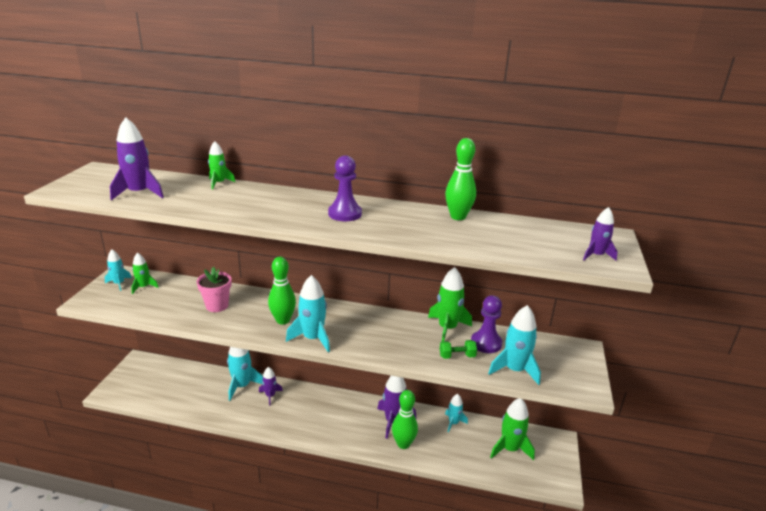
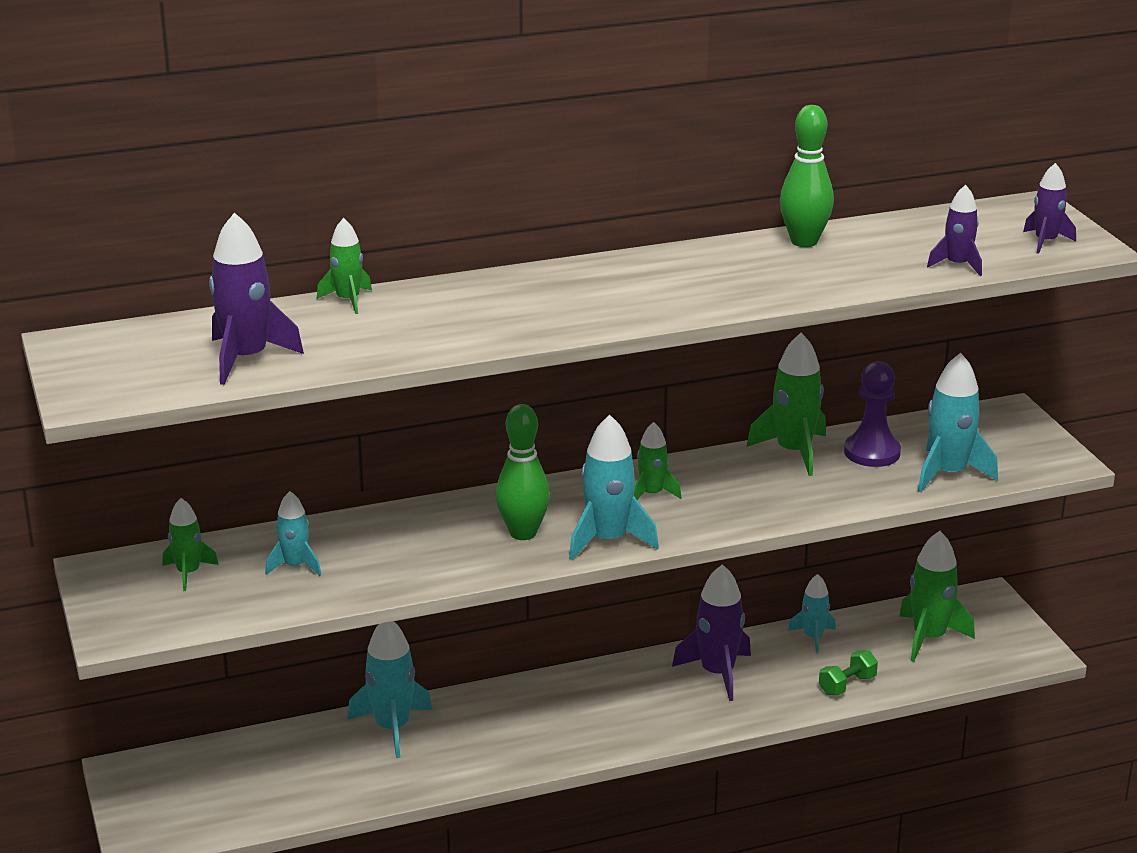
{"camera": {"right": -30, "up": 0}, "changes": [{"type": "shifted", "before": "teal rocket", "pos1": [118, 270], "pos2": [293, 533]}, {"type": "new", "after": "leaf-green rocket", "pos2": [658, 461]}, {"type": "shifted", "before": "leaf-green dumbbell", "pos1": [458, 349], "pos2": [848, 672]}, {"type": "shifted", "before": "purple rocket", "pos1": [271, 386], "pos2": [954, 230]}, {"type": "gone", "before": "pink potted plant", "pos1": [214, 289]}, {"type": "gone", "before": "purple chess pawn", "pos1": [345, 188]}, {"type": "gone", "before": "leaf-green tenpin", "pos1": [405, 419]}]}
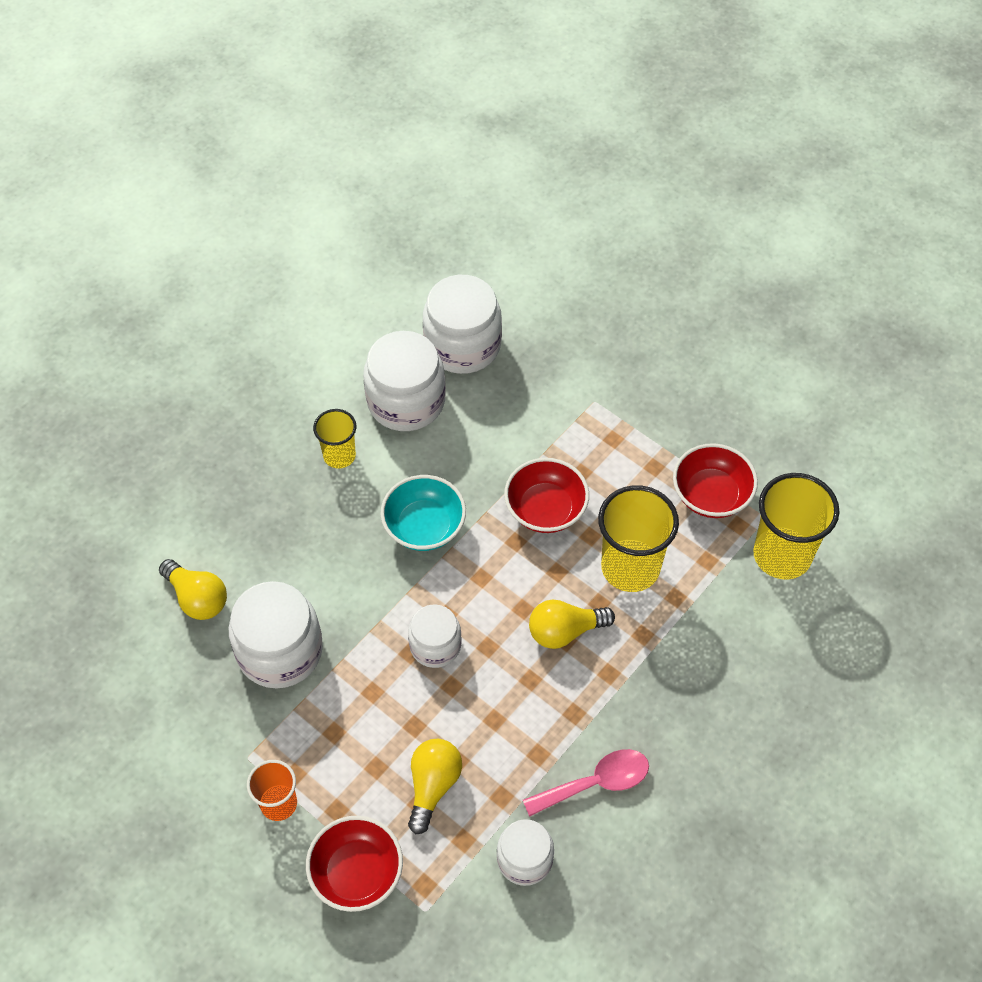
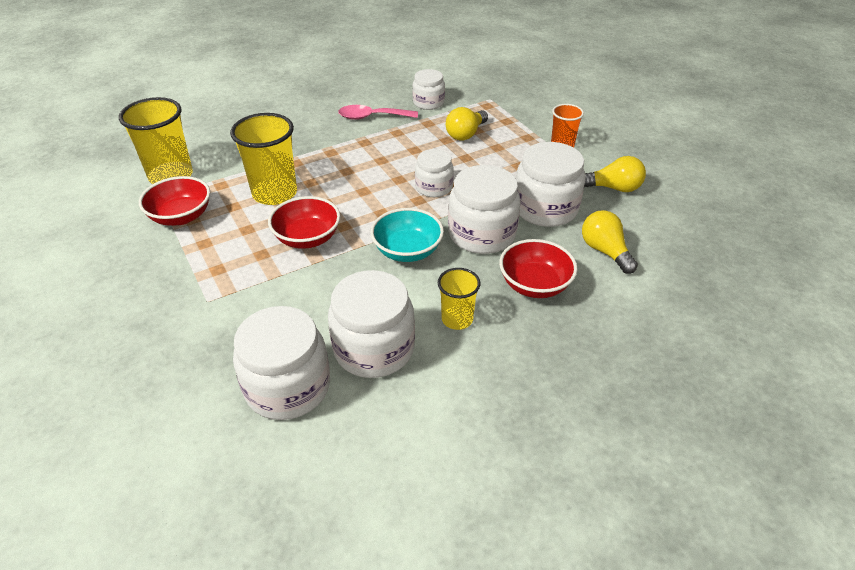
{"camera": {"right": -160, "up": -15}, "changes": [{"type": "new", "after": "white preserve jar", "pos2": [484, 209]}, {"type": "shifted", "before": "red deep dish", "pos1": [354, 864], "pos2": [538, 268]}, {"type": "shifted", "before": "bright yellow bulb", "pos1": [572, 624], "pos2": [615, 174]}]}
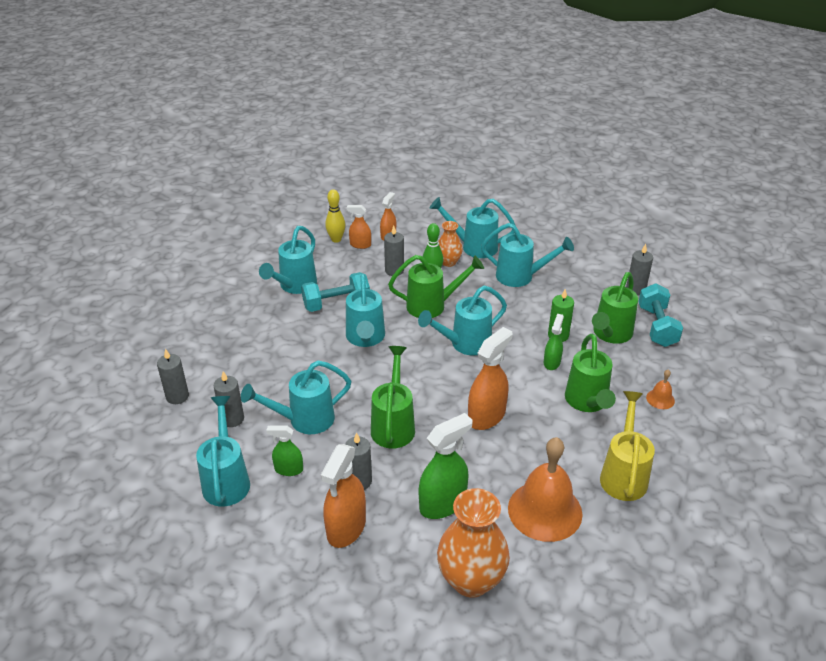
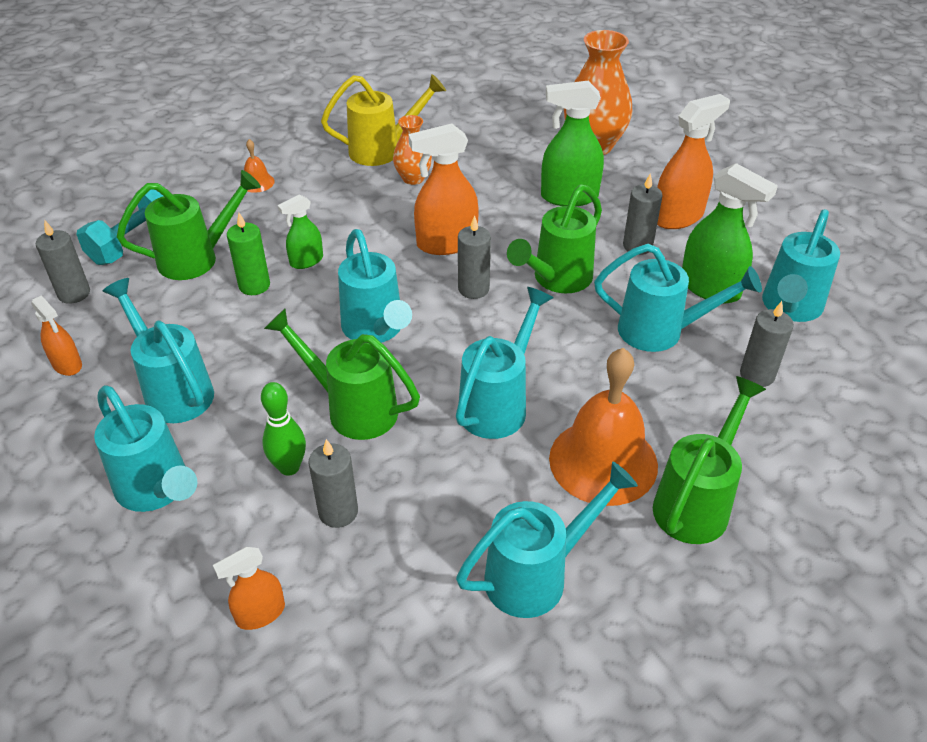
{"camera": {"right": -145, "up": 5}, "changes": [{"type": "shifted", "before": "orange-coloured spray cleaner", "pos1": [359, 227], "pos2": [56, 335]}, {"type": "rotated", "before": "bright yellow sprinkling can", "pos1": [627, 446], "pos2": [383, 120], "turn": -150}, {"type": "rotated", "before": "teal sprinkling can", "pos1": [462, 320], "pos2": [375, 286], "turn": 60}, {"type": "shifted", "before": "orange-coloured flower vase", "pos1": [450, 244], "pos2": [412, 150]}, {"type": "shifted", "before": "ash-grey pillar candle", "pos1": [173, 376], "pos2": [474, 257]}, {"type": "shifted", "before": "orange-coloured bell", "pos1": [545, 489], "pos2": [603, 427]}, {"type": "shifted", "before": "leaf-green sprinkling can", "pos1": [590, 373], "pos2": [709, 460]}, {"type": "scaled", "before": "leaf-green spray cleaner", "pos1": [284, 451], "pos2": [730, 233], "scale": 1.75}, {"type": "gone", "before": "teal dumbbell", "pos1": [335, 292]}, {"type": "gone", "before": "bright yellow tenpin", "pos1": [335, 216]}]}
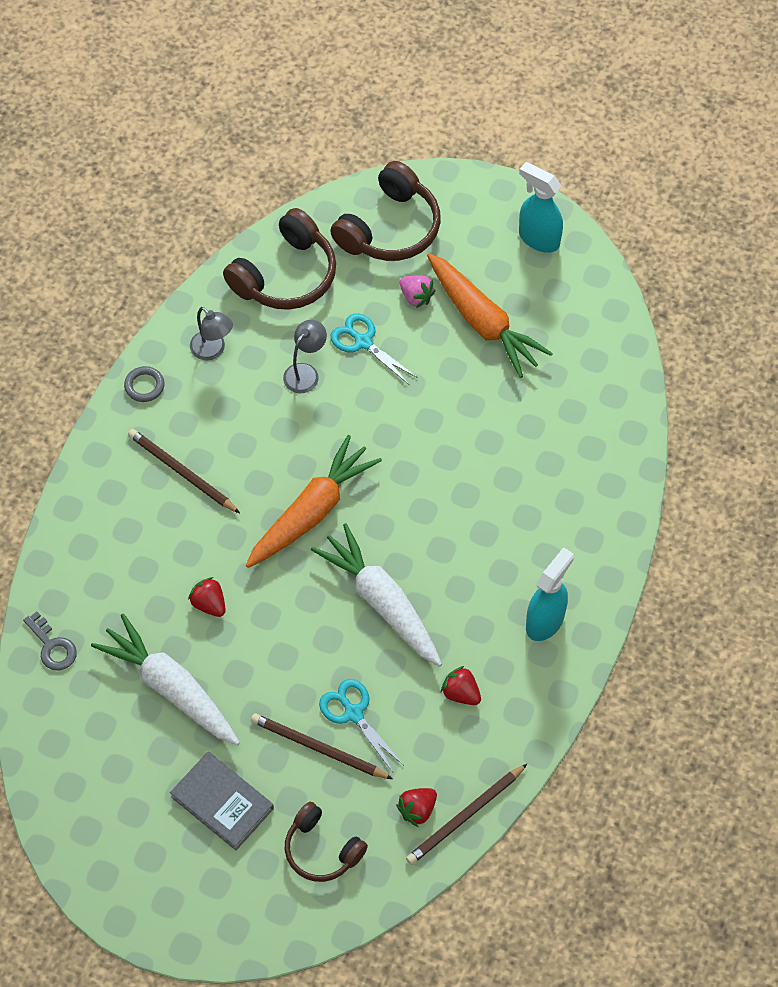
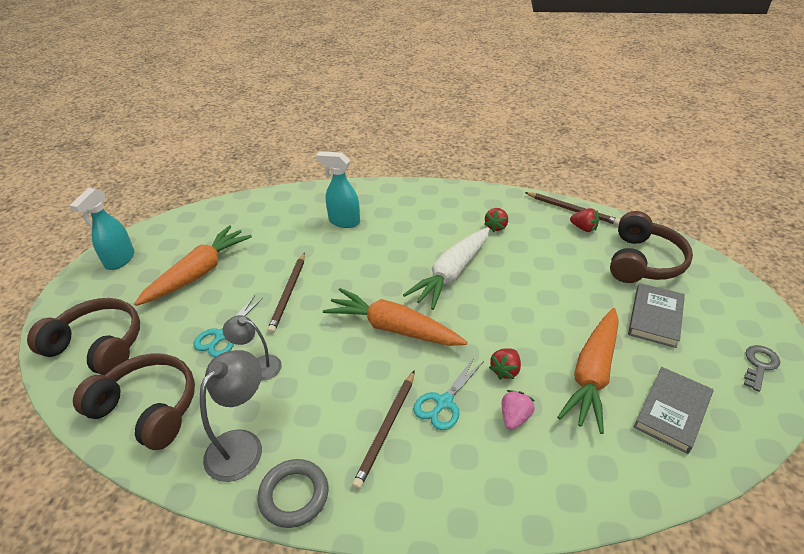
{"camera": {"right": -105, "up": -20}, "changes": [{"type": "scaled", "before": "ash-grey reading lamp", "pos1": [211, 333], "pos2": [231, 416], "scale": 1.56}, {"type": "scaled", "before": "ash-grey torus", "pos1": [144, 384], "pos2": [293, 493], "scale": 1.57}, {"type": "shifted", "before": "brown pencil", "pos1": [322, 746], "pos2": [286, 293]}, {"type": "shifted", "before": "teal spray cleaner", "pos1": [550, 594], "pos2": [338, 189]}, {"type": "shifted", "before": "teal shears", "pos1": [361, 725], "pos2": [448, 393]}, {"type": "shifted", "before": "pink strawberry", "pos1": [418, 291], "pos2": [518, 410]}, {"type": "repainted", "before": "white carrot", "after": "orange-coloured carrot", "pos1": [165, 680], "pos2": [588, 371]}, {"type": "scaled", "before": "brown headphones", "pos1": [326, 842], "pos2": [651, 247], "scale": 1.56}, {"type": "new", "after": "ash-grey hardcover", "pos2": [673, 410]}, {"type": "shifted", "before": "ash-grey door key", "pos1": [50, 641], "pos2": [762, 368]}]}
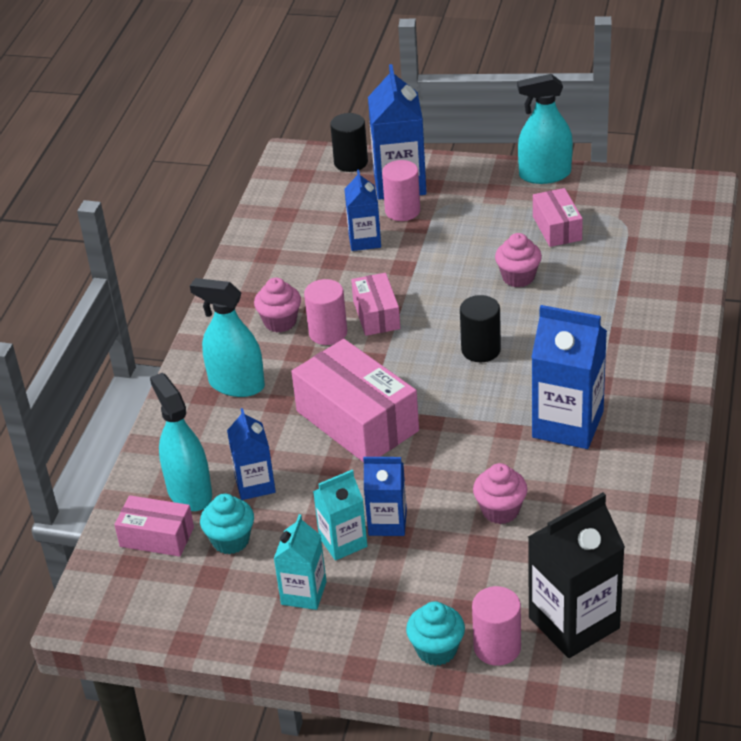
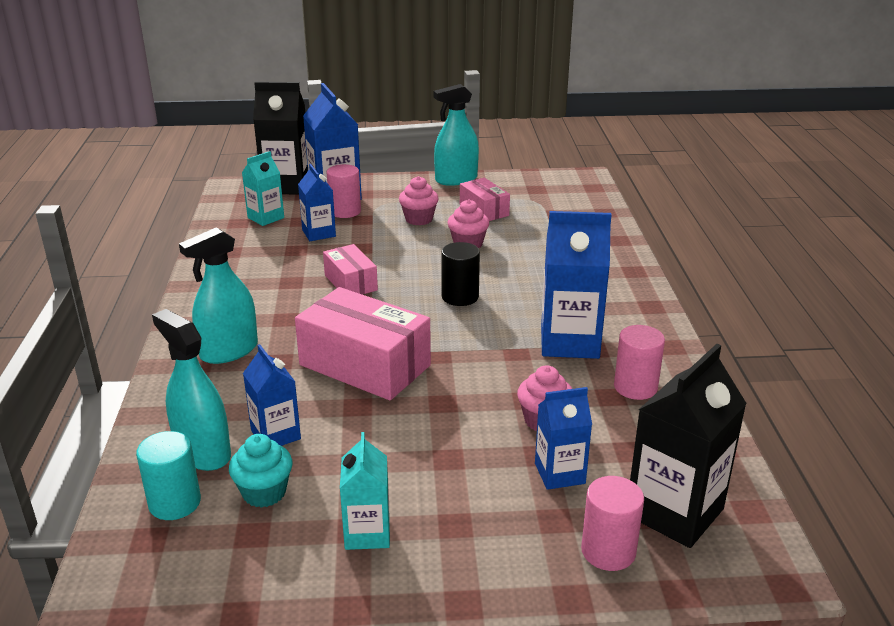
{"camera": {"right": -20, "up": -10}, "changes": [{"type": "swapped", "before": "pink package", "after": "teal solid cylinder", "pos1": [154, 526], "pos2": [168, 475]}, {"type": "rotated", "before": "teal spray cleaner", "pos1": [227, 337], "pos2": [218, 295], "turn": -45}, {"type": "shifted", "before": "teal carton", "pos1": [340, 515], "pos2": [263, 188]}, {"type": "swapped", "before": "jet-black solid cylinder", "after": "jet-black carton", "pos1": [349, 142], "pos2": [280, 138]}, {"type": "shifted", "before": "pink fairy cake", "pos1": [277, 305], "pos2": [419, 200]}, {"type": "shifted", "before": "cobalt carton", "pos1": [385, 496], "pos2": [563, 438]}, {"type": "shifted", "before": "pink solid cylinder", "pos1": [325, 312], "pos2": [639, 362]}, {"type": "gone", "before": "teal fairy cake", "pos1": [435, 633]}]}
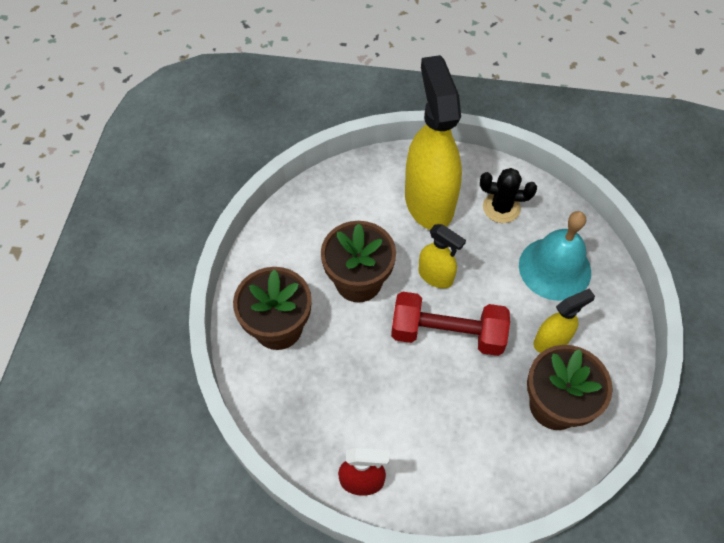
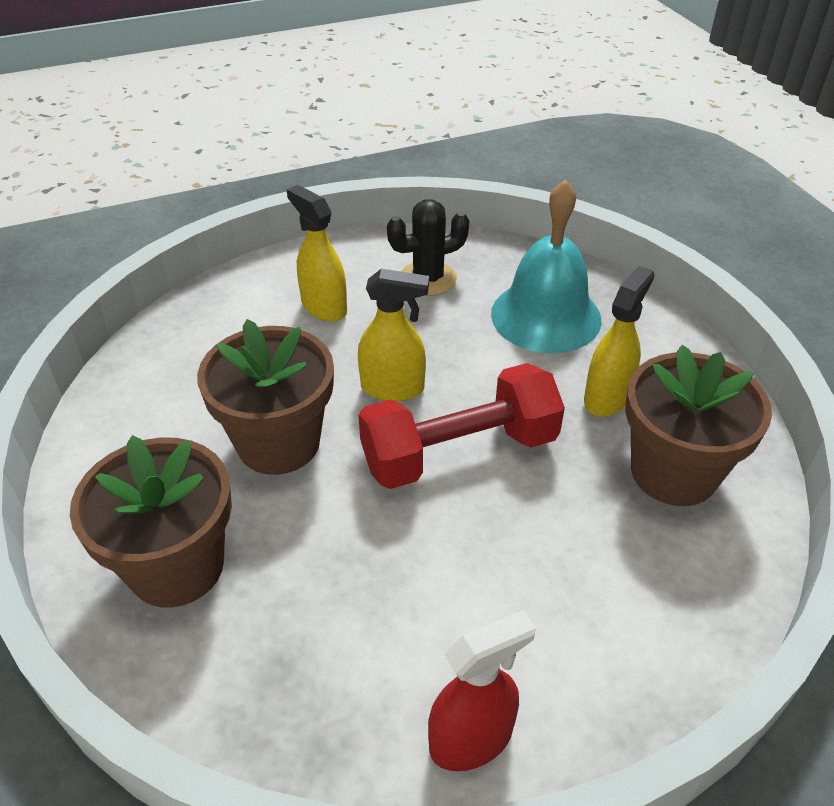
{"camera": {"right": -30, "up": -15}, "changes": [{"type": "scaled", "before": "bright yellow spray cleaner", "pos1": [433, 142], "pos2": [317, 253], "scale": 0.49}]}
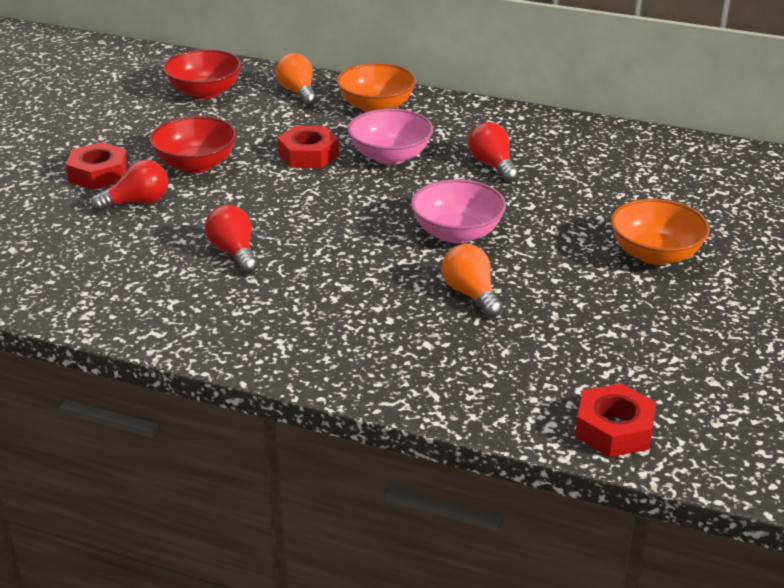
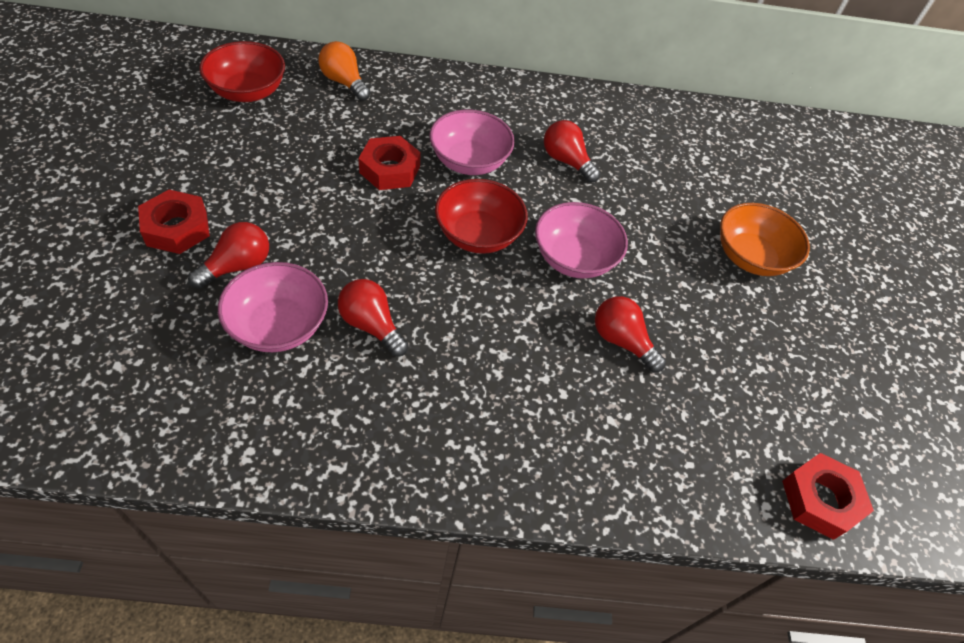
{"camera": {"right": -25, "up": 20}, "changes": [{"type": "new", "after": "pink deep dish", "pos2": [273, 307]}, {"type": "shifted", "before": "red deep dish", "pos1": [193, 144], "pos2": [481, 216]}, {"type": "repainted", "before": "orange-coloured bulb", "after": "red bulb", "pos1": [472, 281], "pos2": [630, 334]}, {"type": "gone", "before": "orange-coloured deep dish", "pos1": [376, 87]}]}
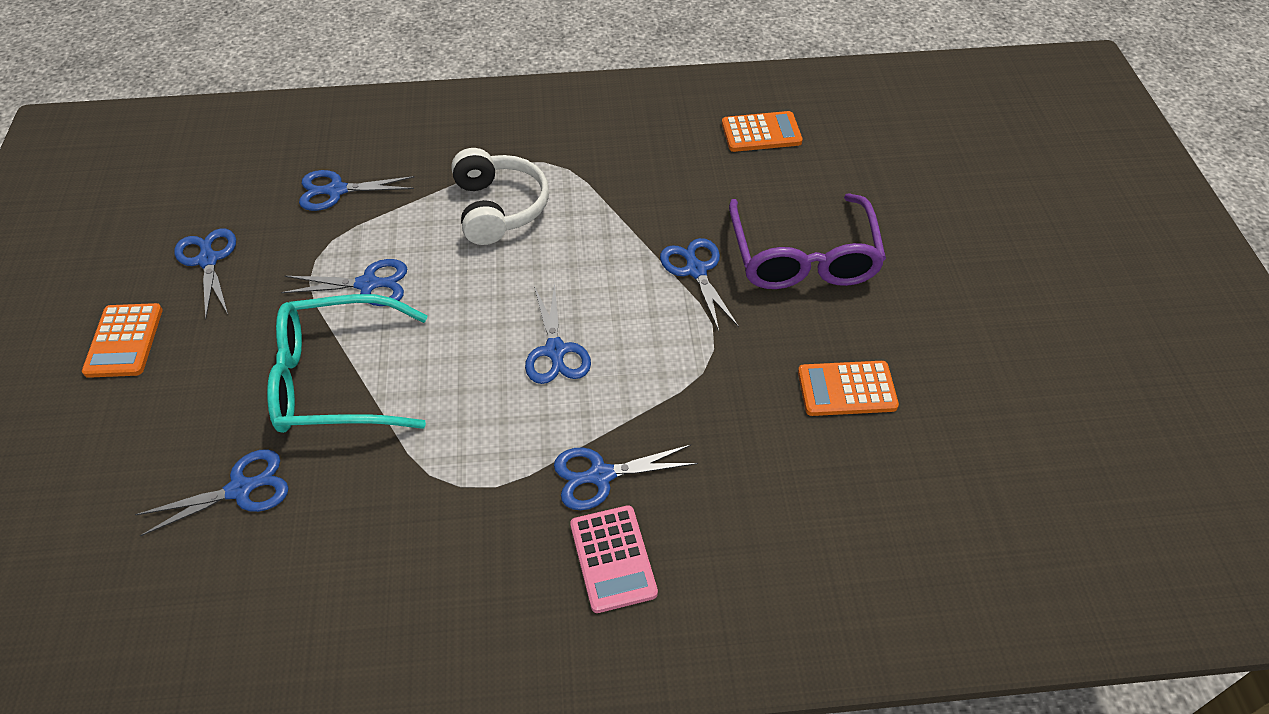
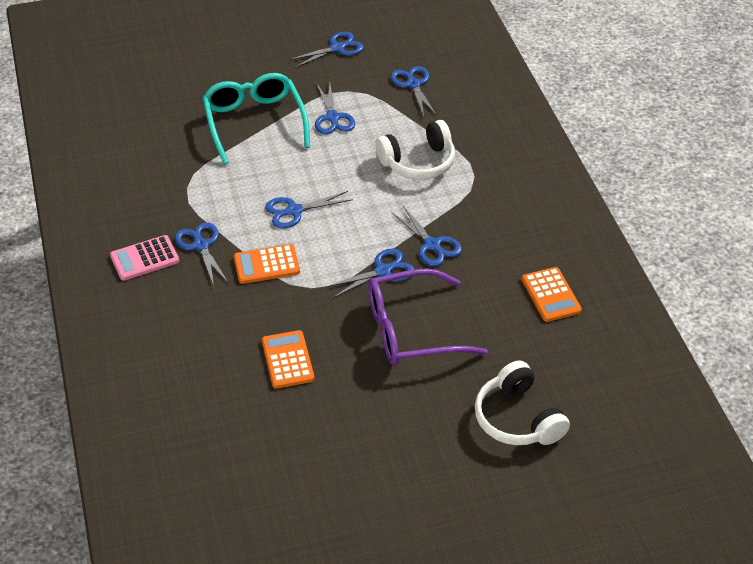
{"camera": {"right": 80, "up": -5}, "changes": [{"type": "shifted", "before": "orange-coloured calculator", "pos1": [122, 340], "pos2": [267, 264]}, {"type": "shifted", "before": "cobalt shears", "pos1": [212, 492], "pos2": [426, 236]}, {"type": "new", "after": "white headphones", "pos2": [522, 402]}]}
